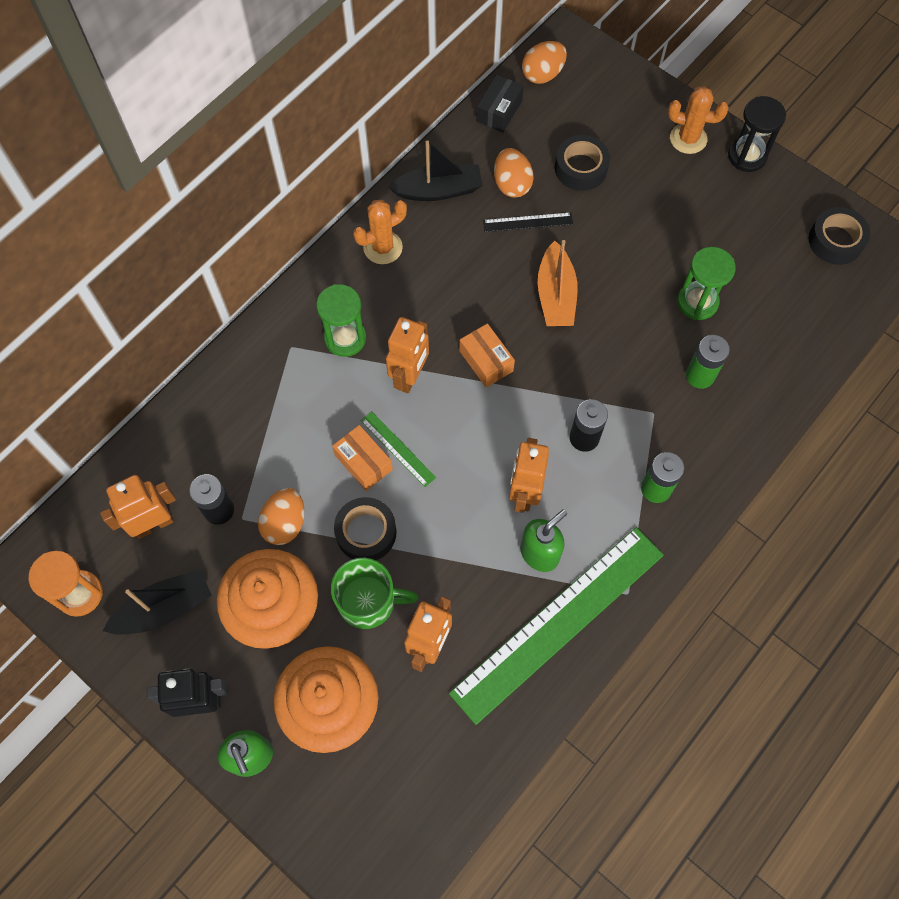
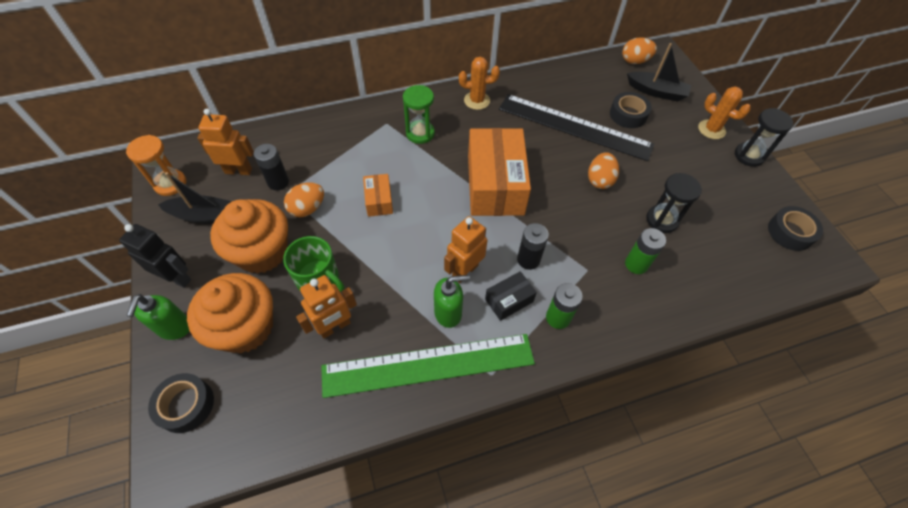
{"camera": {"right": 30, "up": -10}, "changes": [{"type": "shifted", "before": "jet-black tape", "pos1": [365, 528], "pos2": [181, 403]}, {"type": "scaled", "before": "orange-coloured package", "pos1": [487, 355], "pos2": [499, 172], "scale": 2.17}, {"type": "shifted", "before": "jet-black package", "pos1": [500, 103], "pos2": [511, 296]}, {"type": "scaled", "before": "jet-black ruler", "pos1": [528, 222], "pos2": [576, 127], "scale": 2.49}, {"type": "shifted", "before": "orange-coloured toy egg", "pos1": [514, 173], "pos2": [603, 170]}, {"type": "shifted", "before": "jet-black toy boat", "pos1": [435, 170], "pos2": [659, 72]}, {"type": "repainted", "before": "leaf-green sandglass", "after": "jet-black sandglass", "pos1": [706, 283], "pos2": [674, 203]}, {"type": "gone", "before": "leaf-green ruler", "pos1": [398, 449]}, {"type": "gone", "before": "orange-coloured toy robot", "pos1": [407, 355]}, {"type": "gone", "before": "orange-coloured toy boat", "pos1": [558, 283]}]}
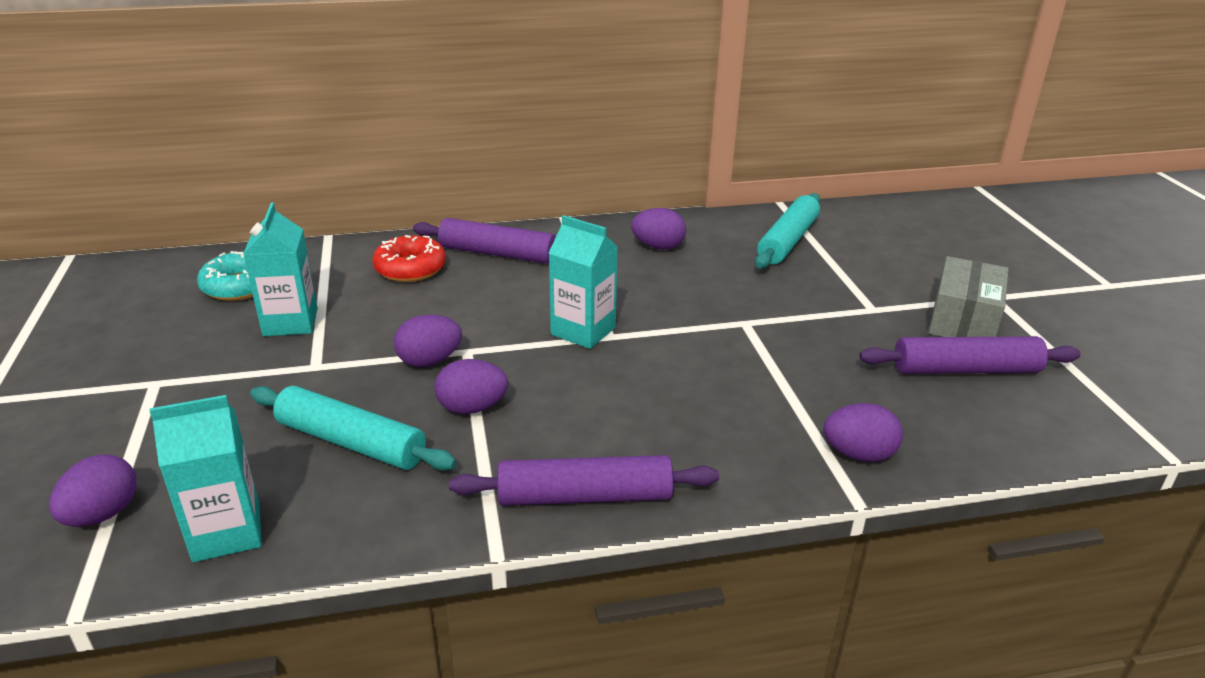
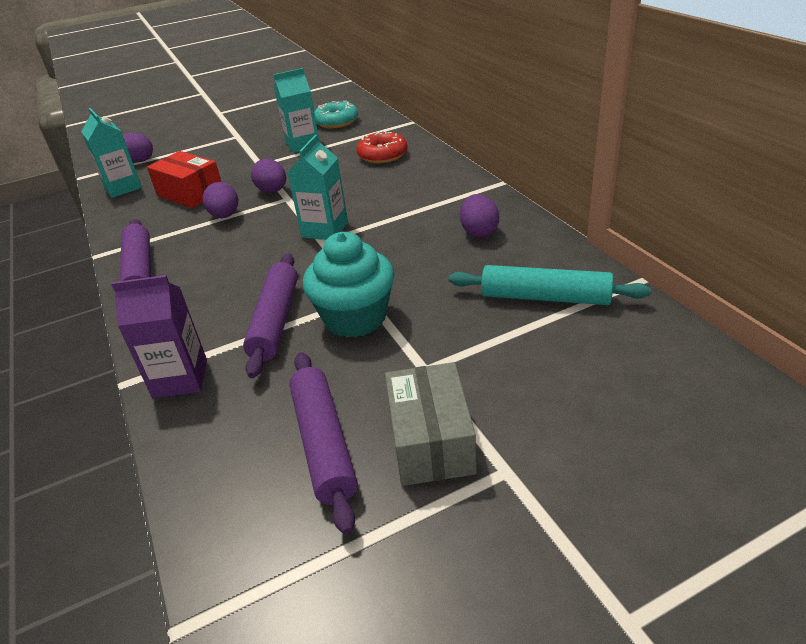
{"camera": {"right": 80, "up": 5}, "changes": [{"type": "swapped", "before": "purple toy egg", "after": "purple carton", "pos1": [863, 432], "pos2": [159, 336]}, {"type": "swapped", "before": "teal dough roller", "after": "red package", "pos1": [353, 428], "pos2": [184, 179]}, {"type": "shifted", "before": "purple dough roller", "pos1": [484, 241], "pos2": [270, 315]}, {"type": "new", "after": "teal fairy cake", "pos2": [348, 285]}, {"type": "rotated", "before": "ash-grey package", "pos1": [969, 296], "pos2": [431, 424], "turn": 75}]}
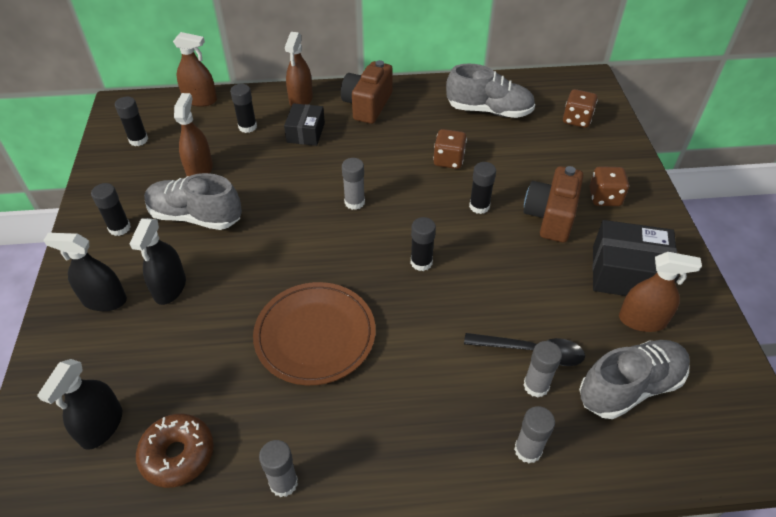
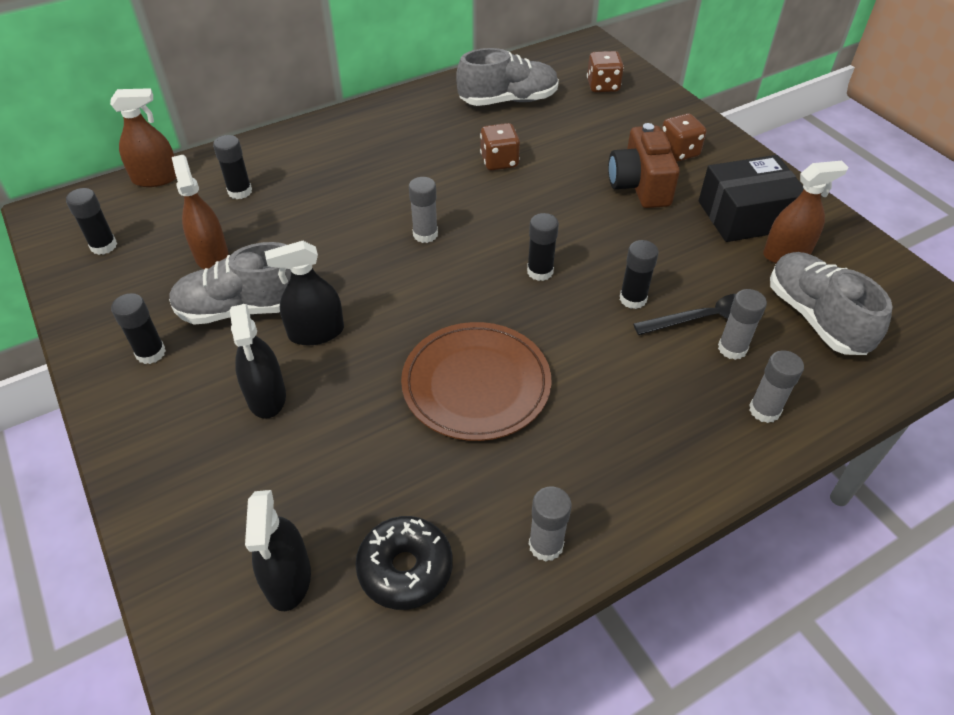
{"camera": {"right": -25, "up": 0}, "changes": [{"type": "shifted", "before": "jet-black spray cleaner", "pos1": [85, 272], "pos2": [304, 293]}, {"type": "repainted", "before": "brown glazed donut", "after": "jet-black glazed donut", "pos1": [175, 451], "pos2": [404, 563]}, {"type": "shifted", "before": "jet-black glue stick", "pos1": [482, 188], "pos2": [639, 274]}, {"type": "rotated", "before": "ash-grey sneaker", "pos1": [634, 379], "pos2": [831, 303], "turn": -60}, {"type": "gone", "before": "jet-black package", "pos1": [304, 124]}, {"type": "gone", "before": "brown spray cleaner", "pos1": [299, 69]}, {"type": "gone", "before": "brown camera", "pos1": [367, 92]}]}
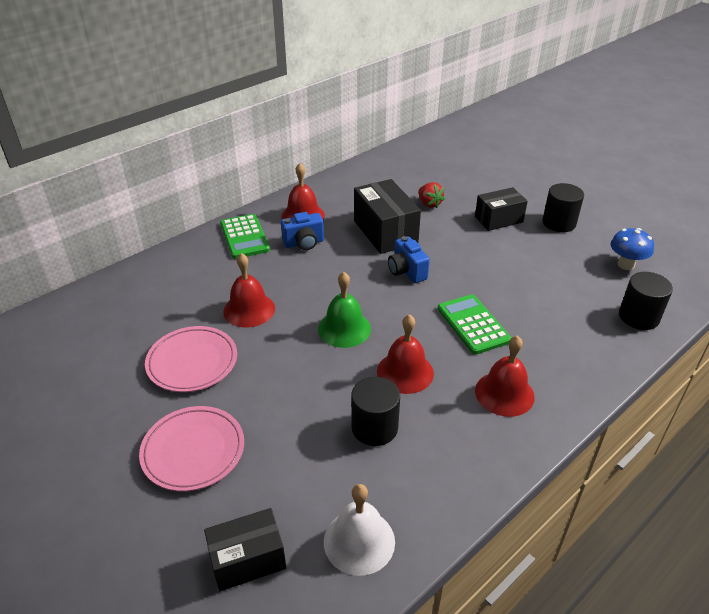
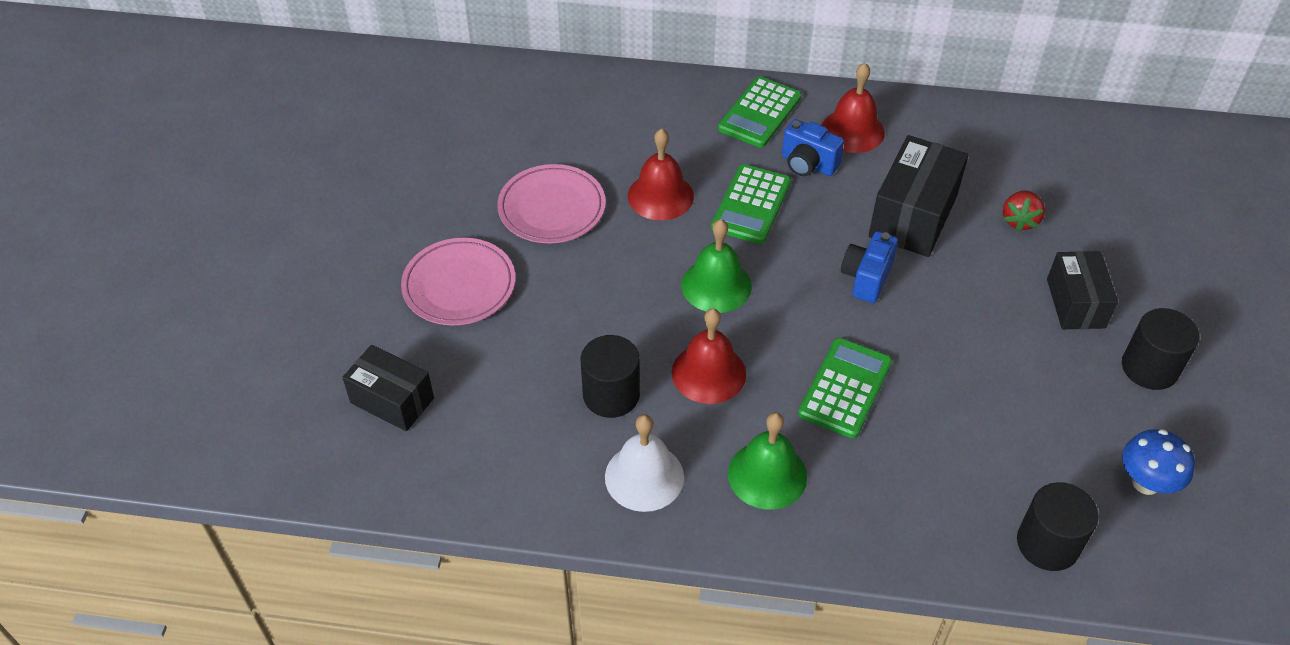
{"camera": {"right": 50, "up": 10}, "changes": [{"type": "shifted", "before": "white bell", "pos1": [359, 530], "pos2": [644, 463]}, {"type": "new", "after": "leaf-green calculator", "pos2": [751, 204]}, {"type": "repainted", "before": "red bell", "after": "leaf-green bell", "pos1": [505, 376], "pos2": [767, 461]}, {"type": "rotated", "before": "jet-black package", "pos1": [501, 209], "pos2": [1082, 290], "turn": 60}]}
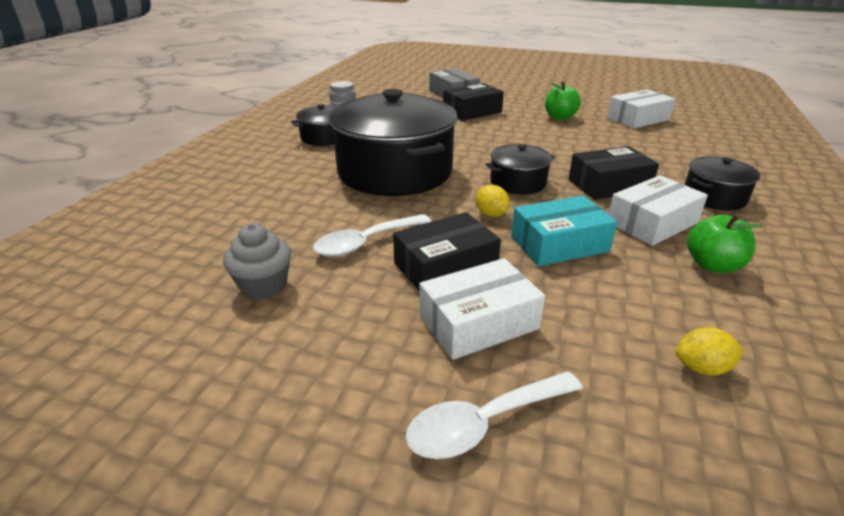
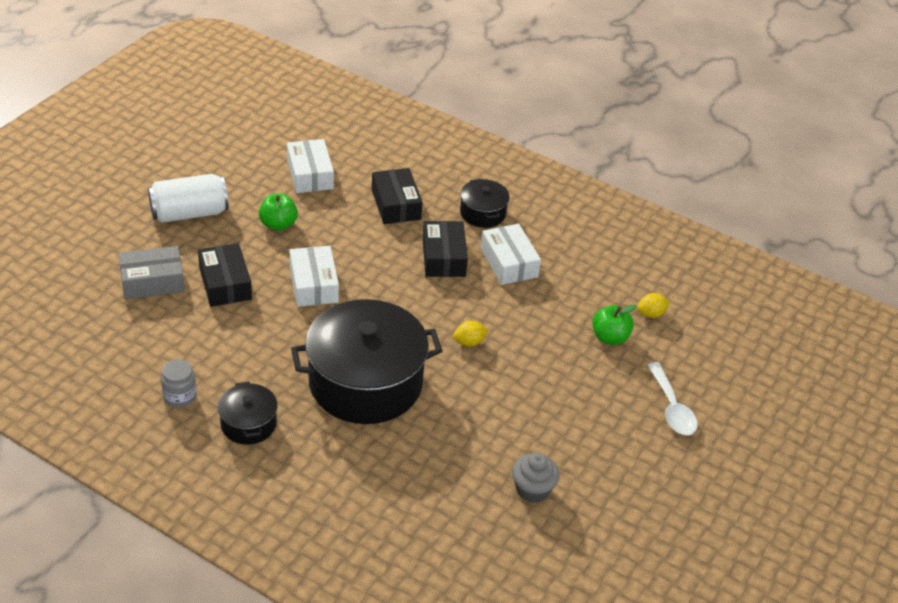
{"camera": {"right": -80, "up": 10}, "changes": [{"type": "new", "after": "white tin", "pos2": [188, 198]}, {"type": "shifted", "before": "white package", "pos1": [482, 309], "pos2": [314, 276]}, {"type": "shifted", "before": "jet-black package", "pos1": [447, 252], "pos2": [397, 196]}, {"type": "shifted", "before": "leaf-green apple", "pos1": [724, 243], "pos2": [614, 325]}, {"type": "rotated", "before": "bright yellow toy lemon", "pos1": [709, 351], "pos2": [653, 305], "turn": 60}, {"type": "gone", "before": "white teaspoon", "pos1": [372, 235]}, {"type": "gone", "before": "jet-black stockpot", "pos1": [520, 169]}, {"type": "gone", "before": "teal package", "pos1": [564, 230]}]}
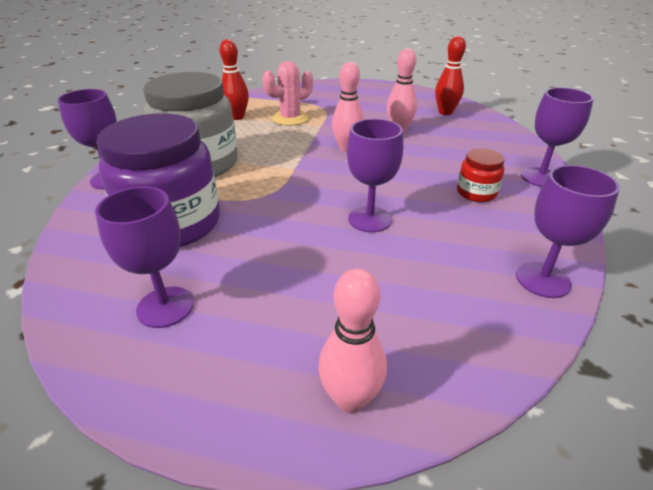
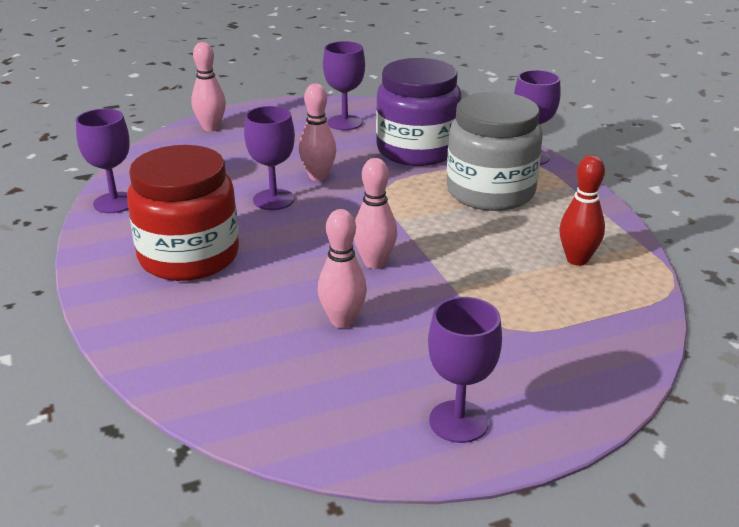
{"camera": {"right": 145, "up": -5}, "changes": [{"type": "scaled", "before": "red preserve jar", "pos1": [481, 175], "pos2": [183, 213], "scale": 2.19}, {"type": "new", "after": "pink tenpin", "pos2": [317, 132]}, {"type": "shifted", "before": "purple chalice", "pos1": [557, 137], "pos2": [465, 370]}, {"type": "gone", "before": "pink saguaro cactus", "pos1": [287, 93]}, {"type": "gone", "before": "red tenpin", "pos1": [450, 75]}]}
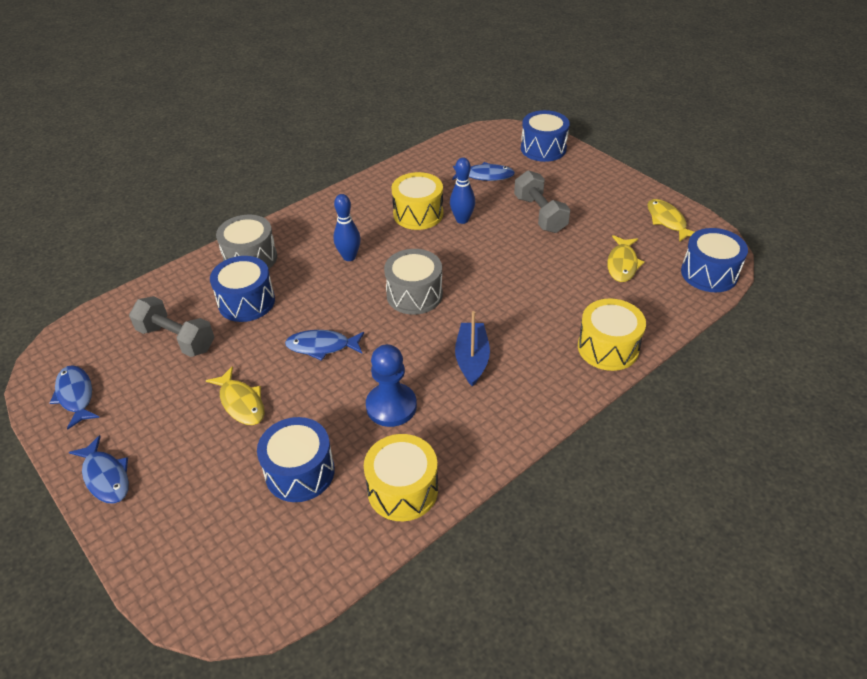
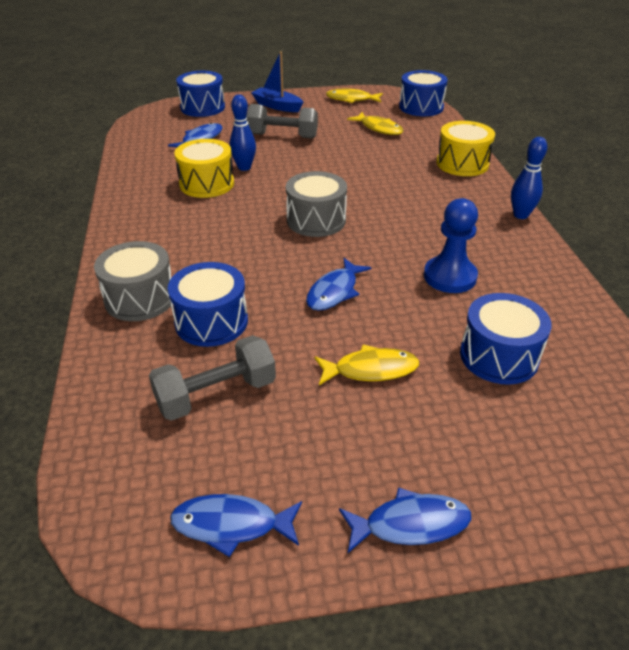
{"camera": {"right": -60, "up": -5}, "changes": [{"type": "shifted", "before": "cobalt toy boat", "pos1": [472, 348], "pos2": [277, 82]}, {"type": "shifted", "before": "cobalt tenpin", "pos1": [347, 227], "pos2": [529, 178]}, {"type": "gone", "before": "bright yellow snare drum", "pos1": [401, 477]}]}
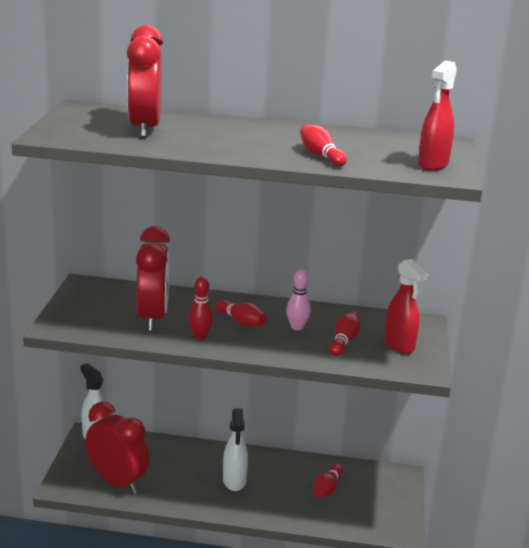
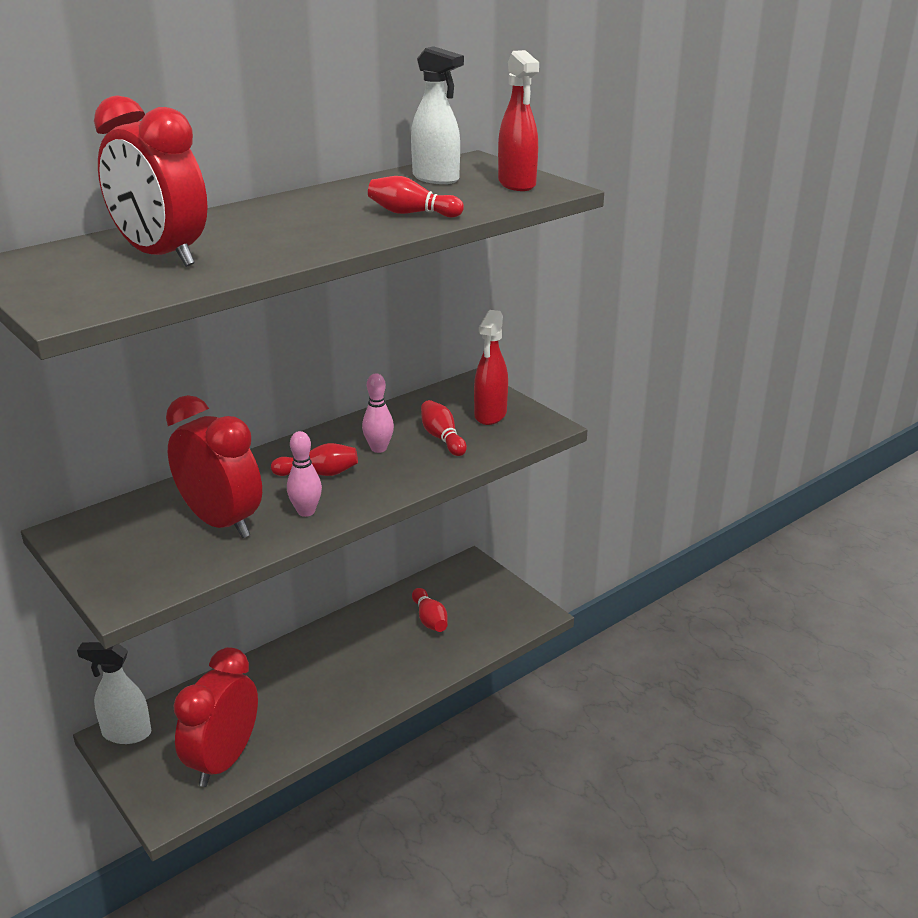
{"camera": {"right": -45, "up": 5}, "changes": [{"type": "rotated", "before": "red alarm clock", "pos1": [117, 447], "pos2": [215, 717], "turn": -60}, {"type": "repainted", "before": "red tenpin", "after": "pink tenpin", "pos1": [200, 308], "pos2": [304, 474]}, {"type": "shifted", "before": "white spray cleaner", "pos1": [235, 450], "pos2": [437, 115]}, {"type": "rotated", "before": "red spray cleaner", "pos1": [406, 306], "pos2": [491, 367], "turn": 90}]}
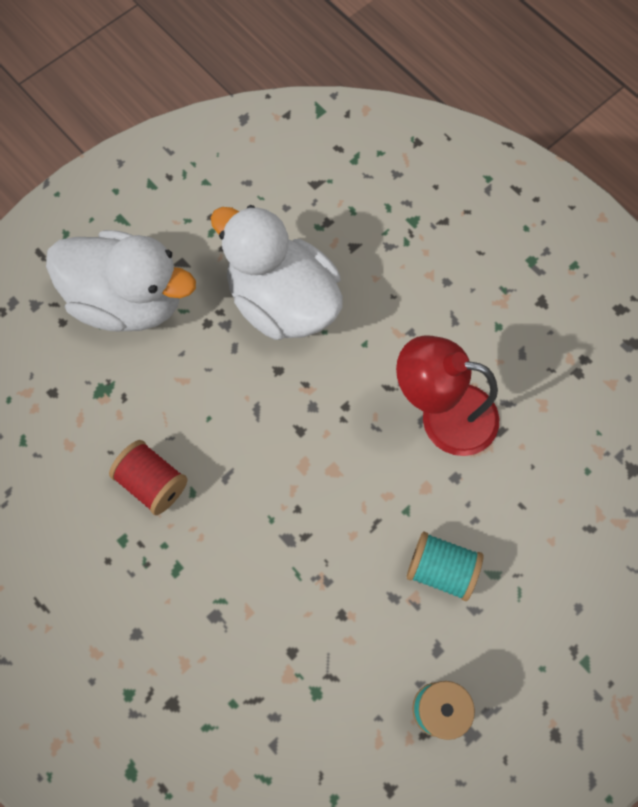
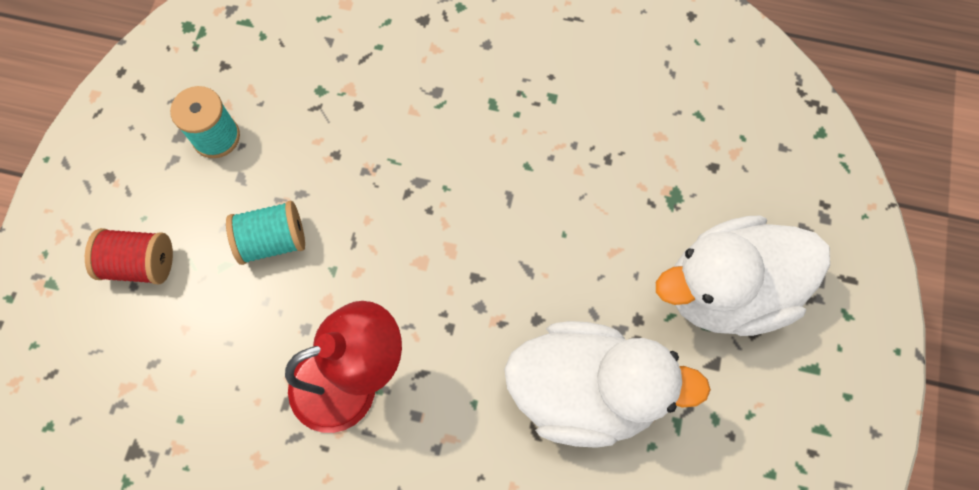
{"camera": {"right": 145, "up": 0}, "changes": [{"type": "shifted", "before": "red bobbin", "pos1": [148, 477], "pos2": [129, 256]}]}
